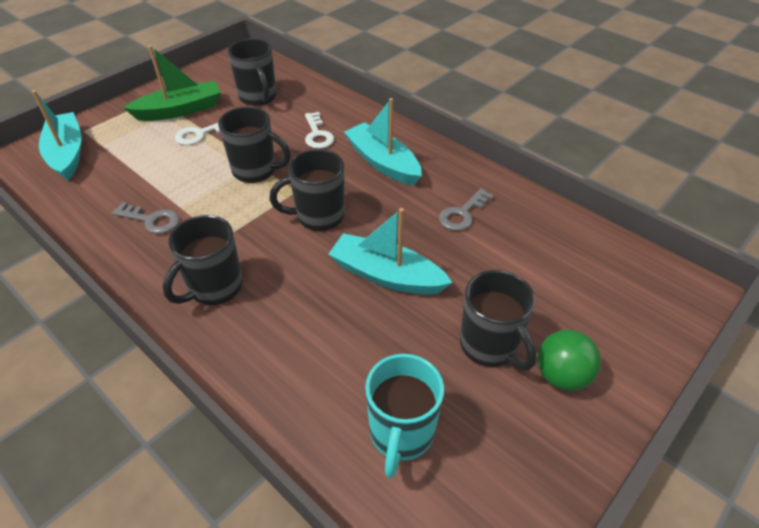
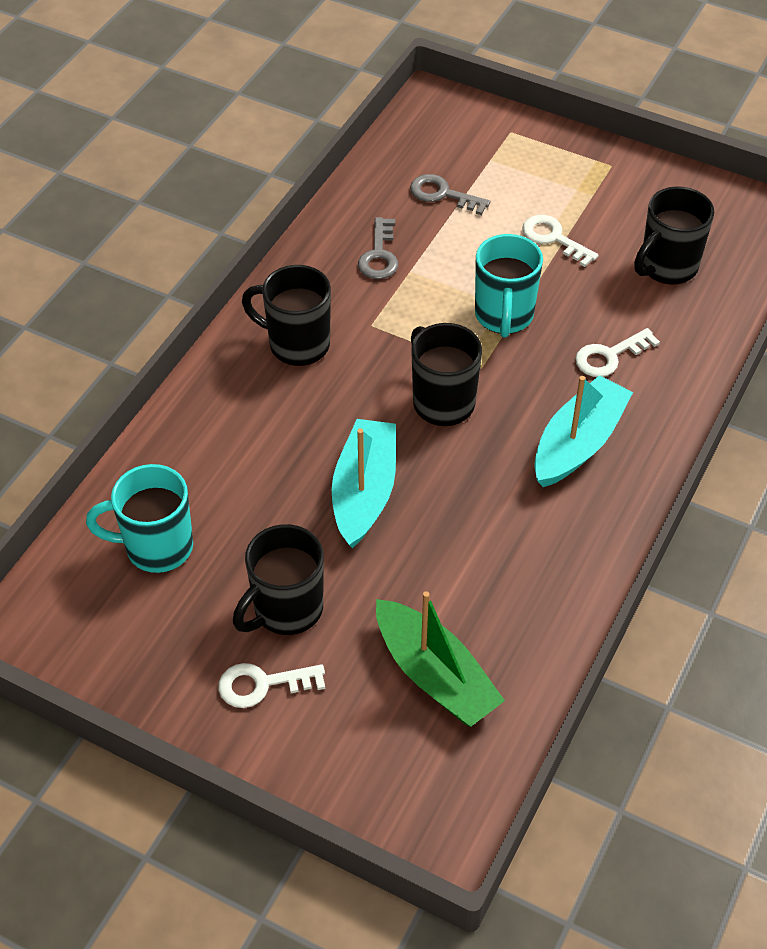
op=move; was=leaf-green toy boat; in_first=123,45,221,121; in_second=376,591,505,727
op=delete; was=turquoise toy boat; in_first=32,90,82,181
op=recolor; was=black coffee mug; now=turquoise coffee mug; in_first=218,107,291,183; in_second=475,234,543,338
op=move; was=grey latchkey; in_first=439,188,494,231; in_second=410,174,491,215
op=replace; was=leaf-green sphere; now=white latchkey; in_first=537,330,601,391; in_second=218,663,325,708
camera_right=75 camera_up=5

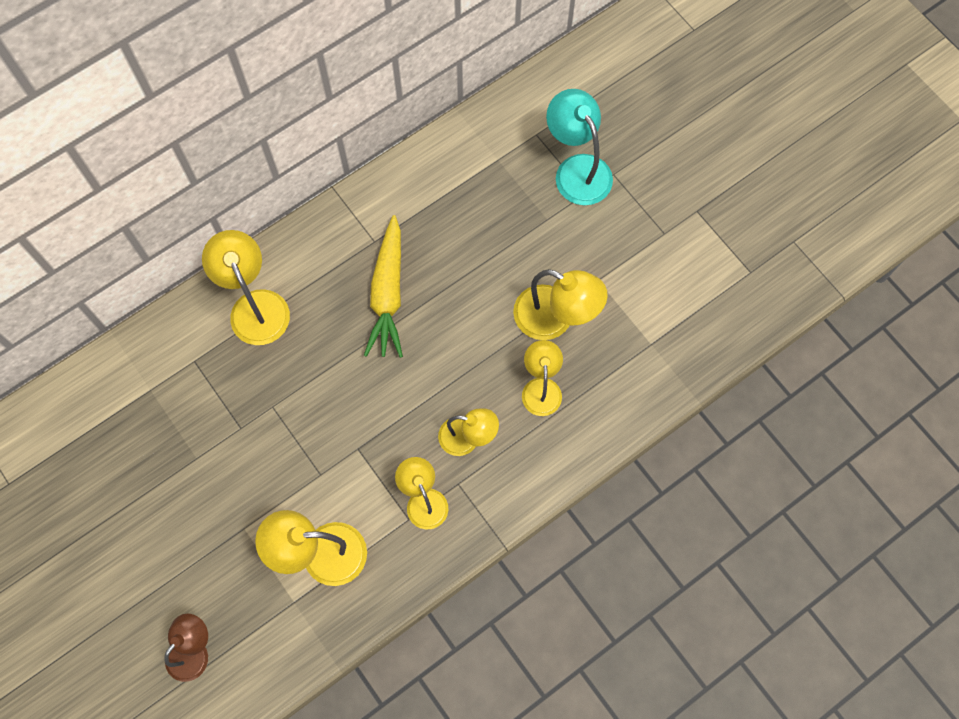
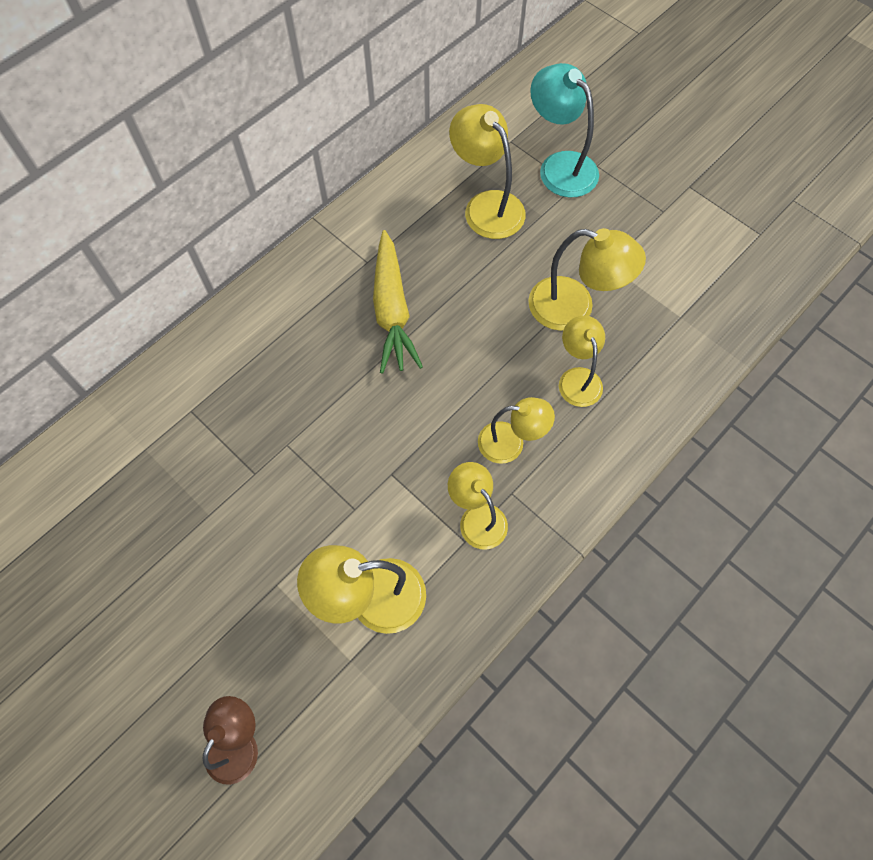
op=move; was=bright yellow reading lamp; in_first=202,230,290,345; in_second=449,104,526,239
camera_right=-10 camera_up=-5

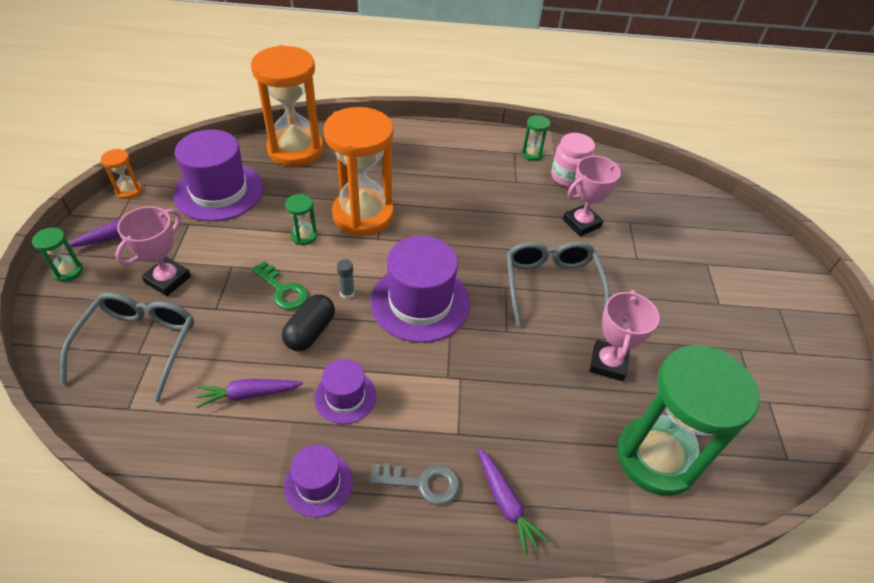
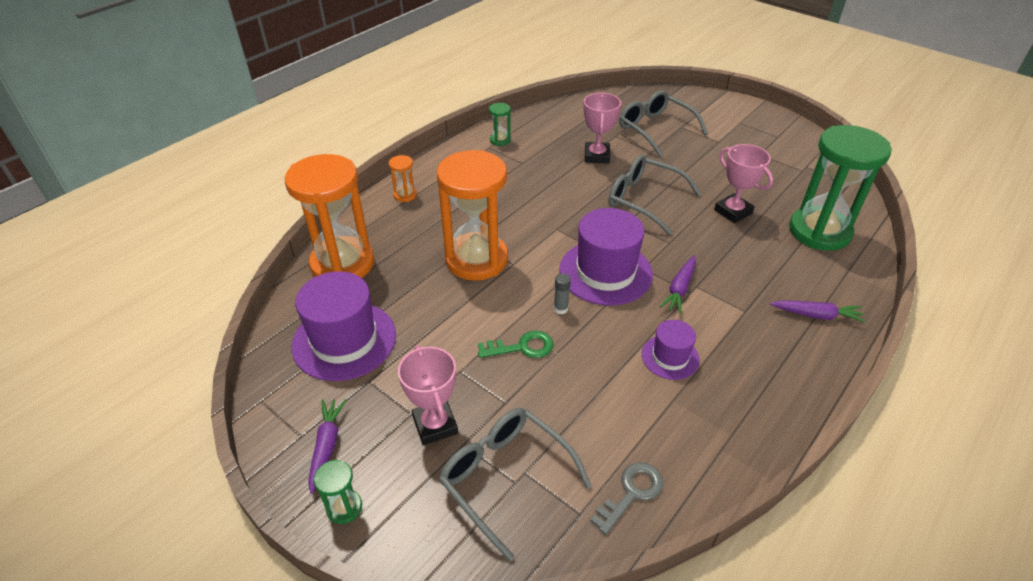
op=delete; was=rose-pink preserve jar; in_first=551,133,595,187
op=move; was=orange-coloured hourglass; in_first=101,149,142,199; in_second=389,155,417,202
op=delete; was=leaf-green hourglass; in_first=285,194,317,245
op=delete; was=black pill; in_first=282,294,335,351
op=move; was=royal purple carrot; in_first=196,379,303,408; in_second=660,255,696,314
op=delete; was=royal purple top hat; in_first=284,445,353,518
op=move; was=grey latchkey; in_first=369,463,460,505; in_second=590,462,663,535
op=insert; now=grey eyeglasses; in_second=619,90,708,157
camera_right=-50 camera_up=-5

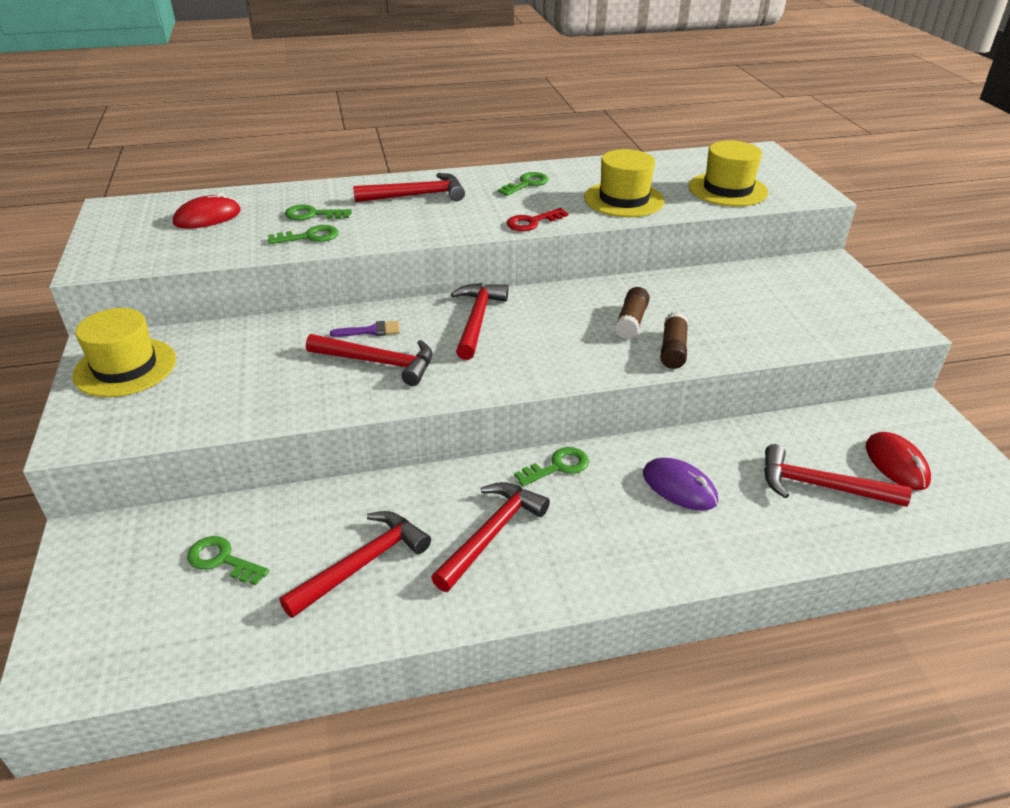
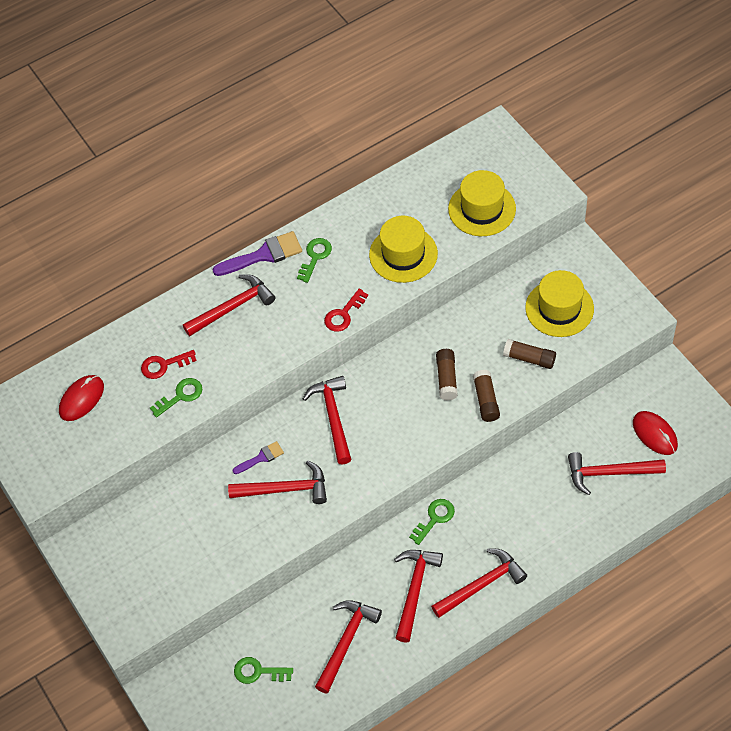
op=recolor; was=leaf-green latchkey; now=scarlet latchkey; in_first=285,205,352,221; in_second=141,350,197,379
op=move; was=bright yellow top hat; in_first=72,308,176,397; in_second=525,270,594,337
op=delete; was=royal purple PC mouse; in_first=643,458,718,511
op=insert; now=royal purple paint brush; in_second=212,231,302,276
op=insert; now=brown glue; in_second=503,339,556,369
op=insert; now=scarlet carpenter's hammer; in_second=431,548,527,618
camera_right=-15 camera_up=20

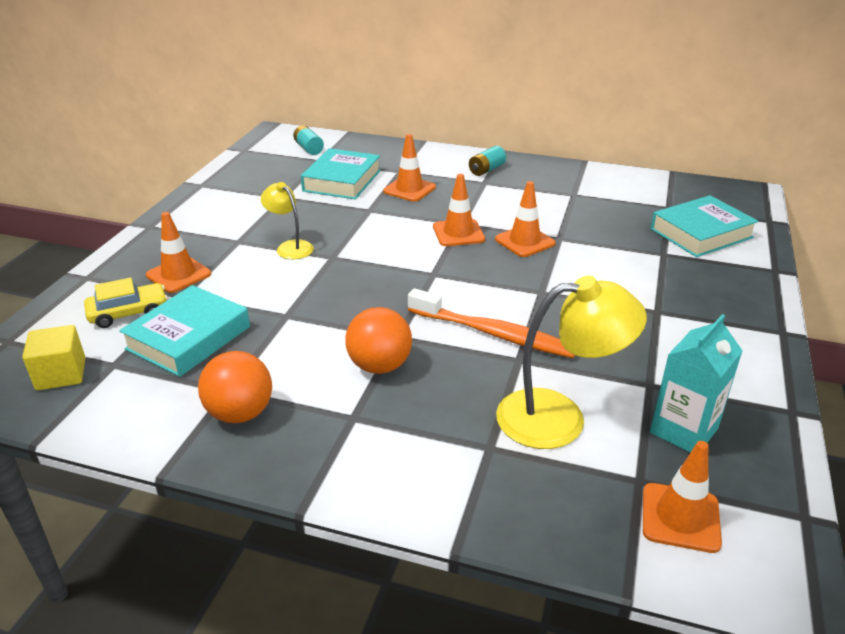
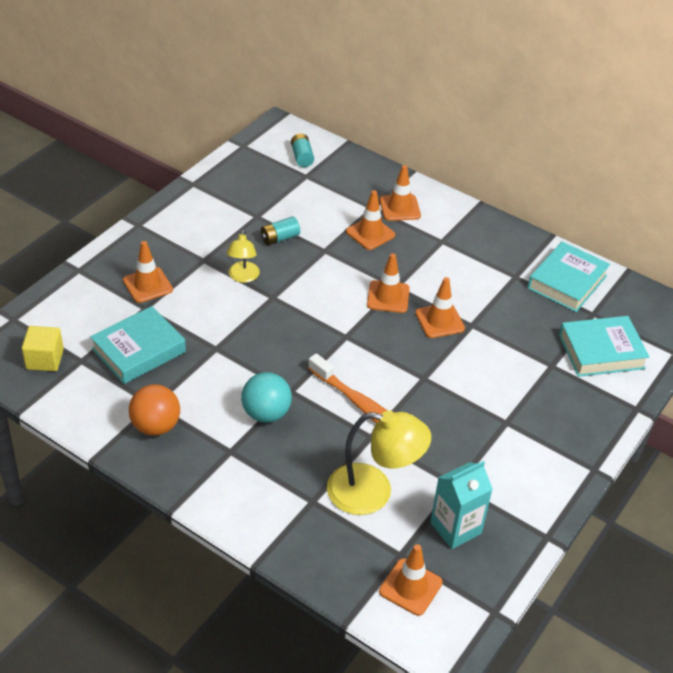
op=move; was=turquoise AA battery; in_first=469,146,506,176; in_second=261,216,300,245
op=move; was=turquoise hardback; in_first=301,148,381,199; in_second=527,242,610,312
op=rotate; was=bright yellow reading lamp; in_first=261,182,314,259; in_second=227,230,260,283; clockwise=-150
op=delete; was=bright yellow toy car; in_first=84,278,168,328
op=recolor; was=orange-coloured sphere; now=turquoise sphere; in_first=345,307,412,374; in_second=241,372,292,423
op=insert; now=orange-coloured safety cone; in_second=380,165,421,221
camera_right=15 camera_up=10

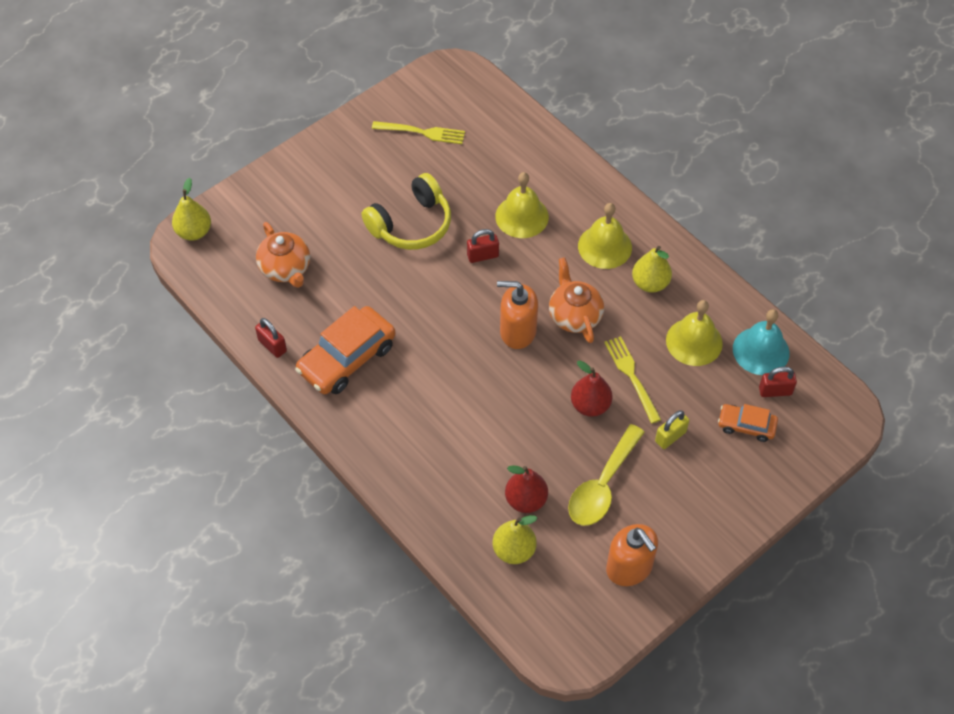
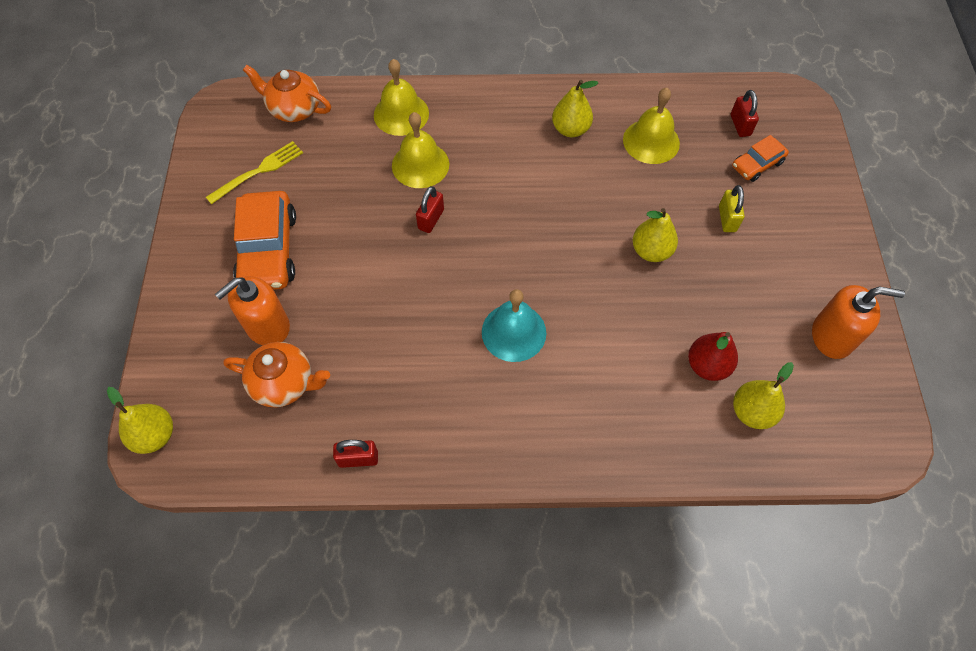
op=delete; was=bright yellow over-ear headphones; in_first=362,173,451,250
op=move; was=bright yellow school bell; in_first=578,203,632,269; in_second=374,59,429,136
op=move; was=orange-coloured tea pot; in_first=549,257,604,343; in_second=243,65,331,122
op=move; was=orange-coloured soap dispenser; in_first=497,281,538,349; in_second=215,276,290,345
op=move; was=orange-coloured toy car; in_first=295,306,396,394; in_second=233,191,296,290
op=move; was=turquoise school bell; in_first=733,309,790,375; in_second=482,289,546,362
op=delete; was=bright yellow table fork; in_first=604,336,661,423
op=recolor; was=scarlet pear fruit; now=bright yellow pear fruit; in_first=571,361,613,417; in_second=633,208,678,262
op=rotate; was=scarlet lock; in_first=759,367,797,397; in_second=731,90,759,137; clockwise=-45
op=delete; was=bright yellow teaspoon; in_first=568,424,645,526
camera_right=-50 camera_up=5

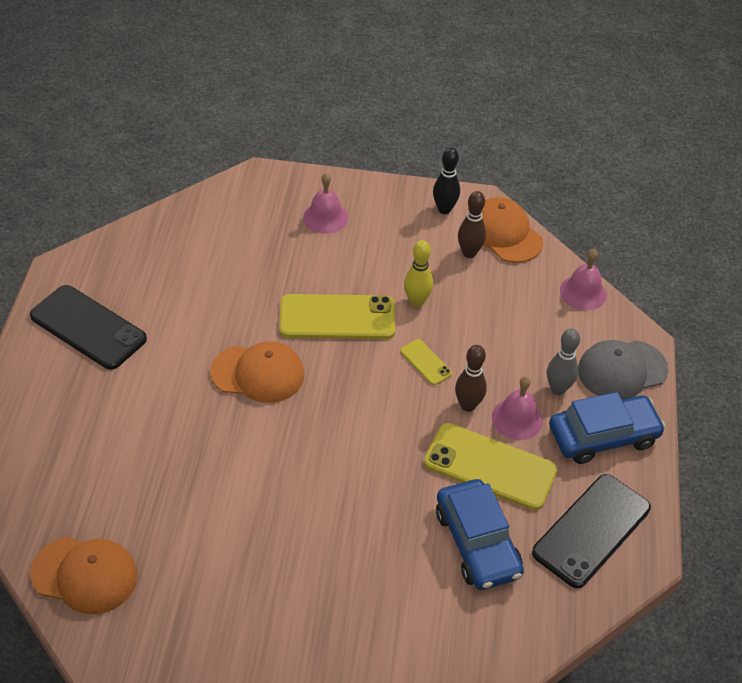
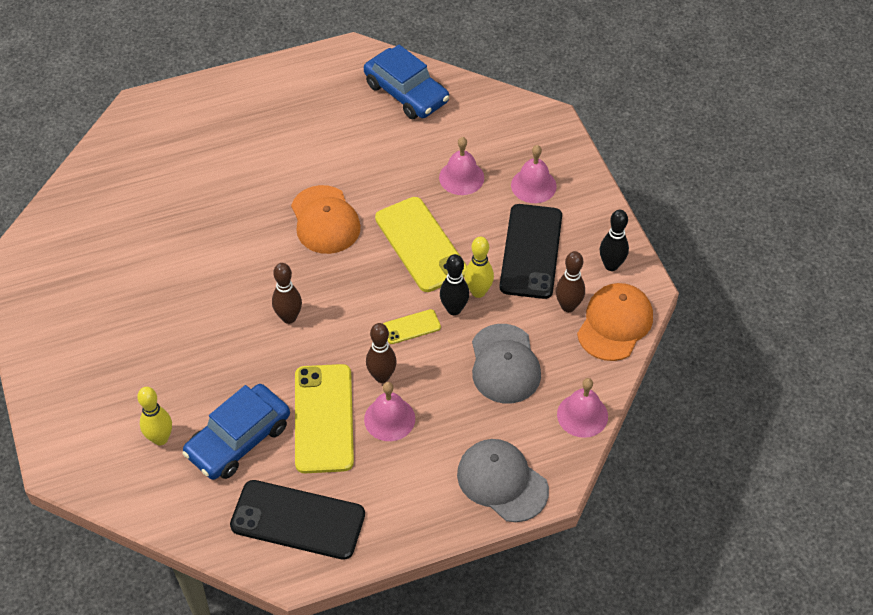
op=move; was=black mobile phone; in_first=30,285,147,370; in_second=499,204,562,299
op=delete; was=grey tenpin; in_first=547,328,580,395
op=rotate; was=bright yellow mobile phone; in_first=400,339,452,385; in_second=383,309,441,344; clockwise=45
op=move; was=royal blue toy car; in_first=549,392,666,464; in_second=364,45,449,119
op=delete; was=orange-coloured cap; in_first=30,537,137,615
op=insert; now=rose-pink school bell; in_second=439,137,484,195
op=insert; now=black tenpin; in_second=440,254,469,315
op=insert; now=brown tenpin; in_second=272,263,302,324
op=insert; now=grey cap; in_second=472,324,541,403
op=insert; now=bright yellow tenpin; in_second=137,387,172,445
camera_right=65 camera_up=5

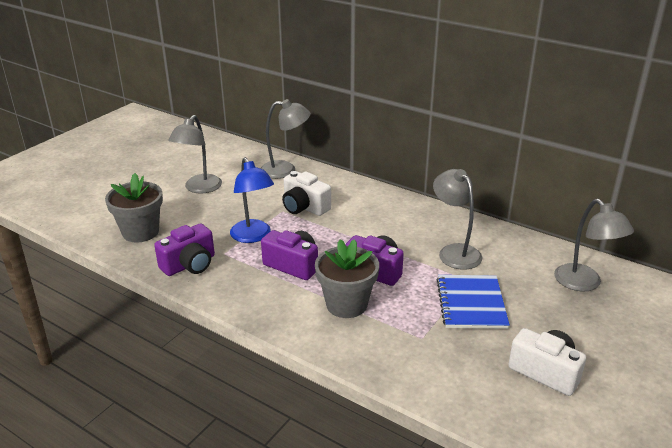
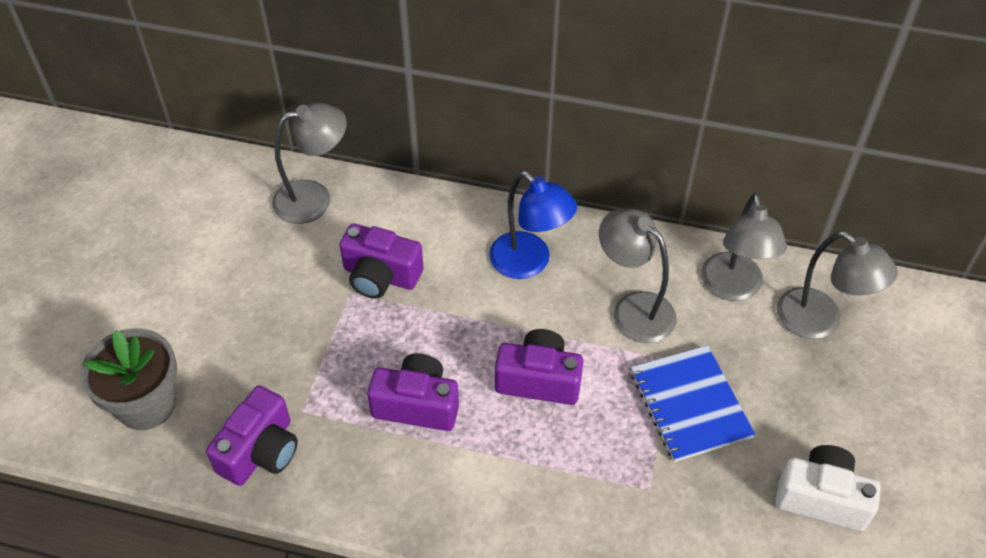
op=move; was=grey reading lamp; in_first=168,115,222,194; in_second=701,193,787,301
op=move; was=royal blue reading lamp; in_first=230,157,274,243; in_second=489,171,577,279
op=recolor; was=white camera; now=royal purple camera; in_first=282,171,331,216; in_second=339,223,424,299
op=delete; was=grey potted plant; in_first=315,239,379,318
camera_right=-20 camera_up=20

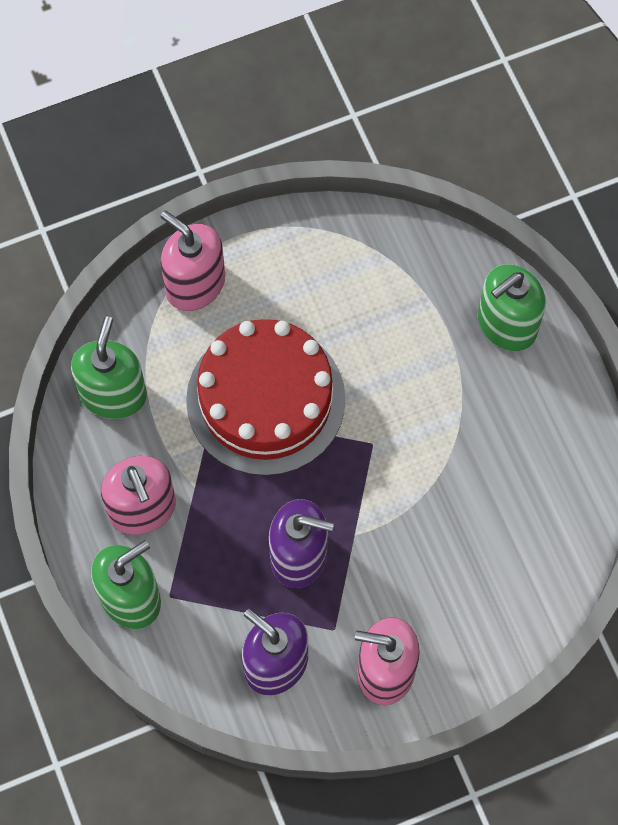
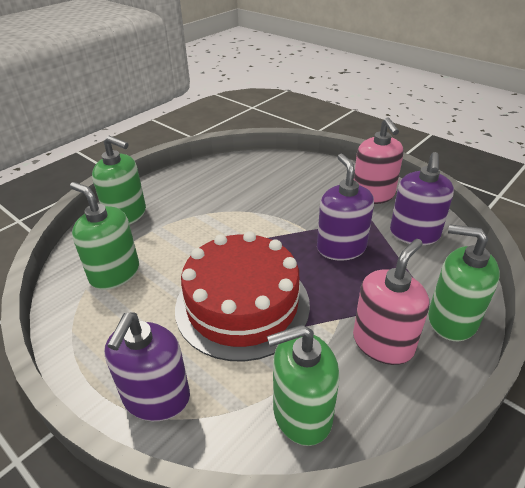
op=recolor; was=rose-pink soap dispenser; now=royal purple soap dispenser; in_first=160,211,225,311; in_second=104,312,190,421
op=insert; now=leaf-green soap dispenser; in_second=70,182,139,290
camera_right=-115 camera_up=-30

